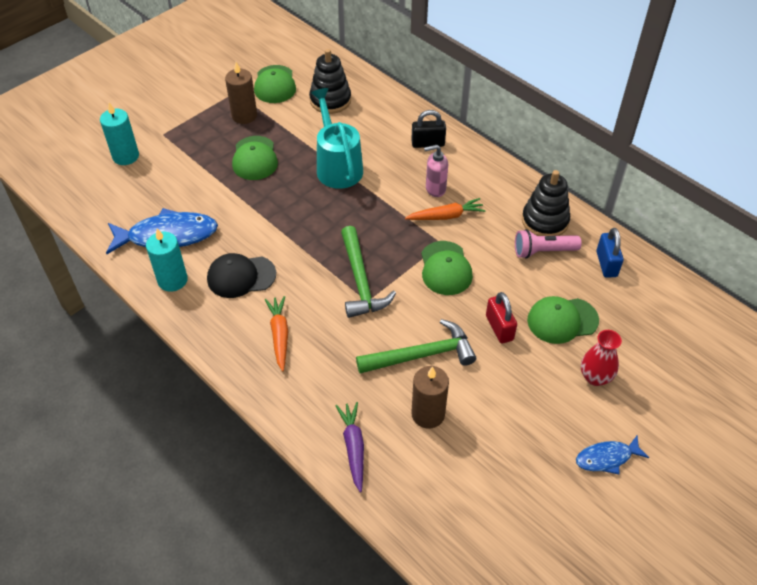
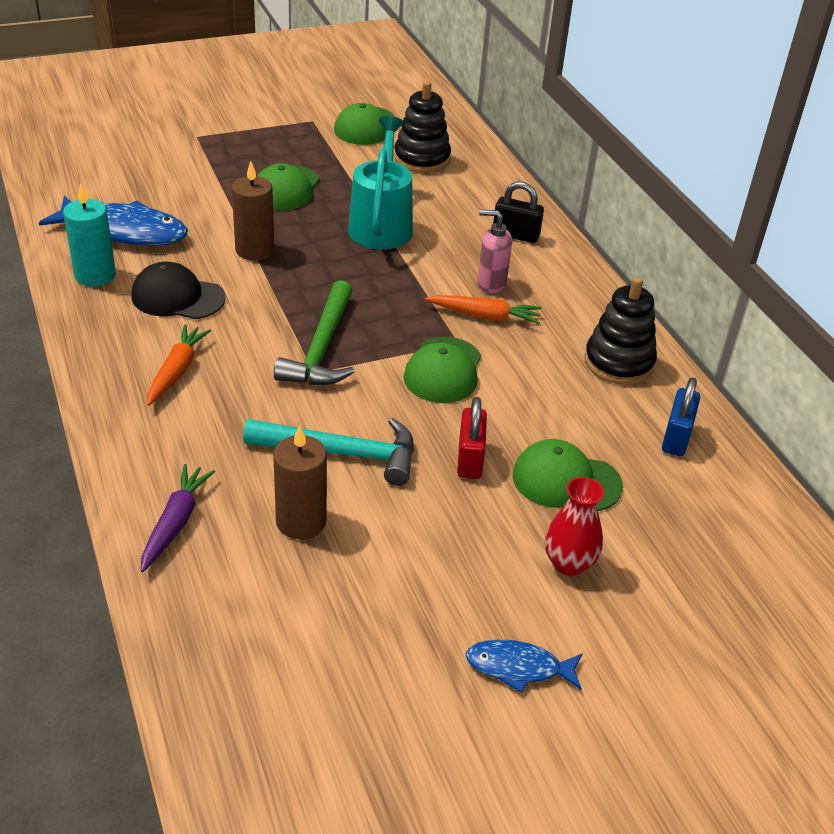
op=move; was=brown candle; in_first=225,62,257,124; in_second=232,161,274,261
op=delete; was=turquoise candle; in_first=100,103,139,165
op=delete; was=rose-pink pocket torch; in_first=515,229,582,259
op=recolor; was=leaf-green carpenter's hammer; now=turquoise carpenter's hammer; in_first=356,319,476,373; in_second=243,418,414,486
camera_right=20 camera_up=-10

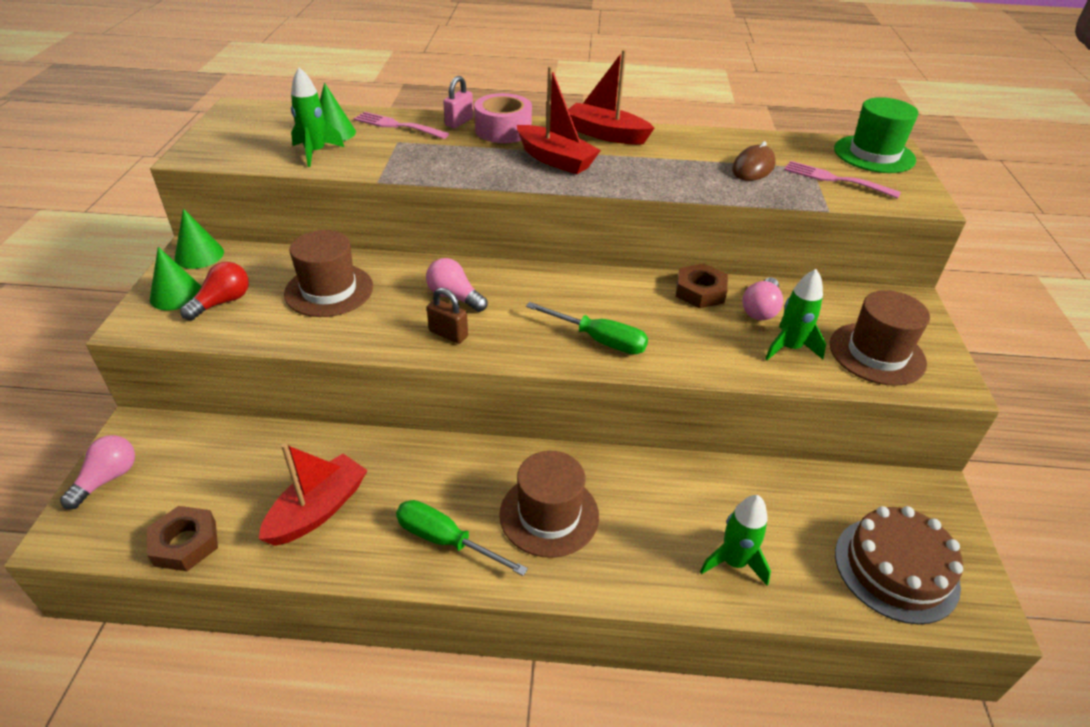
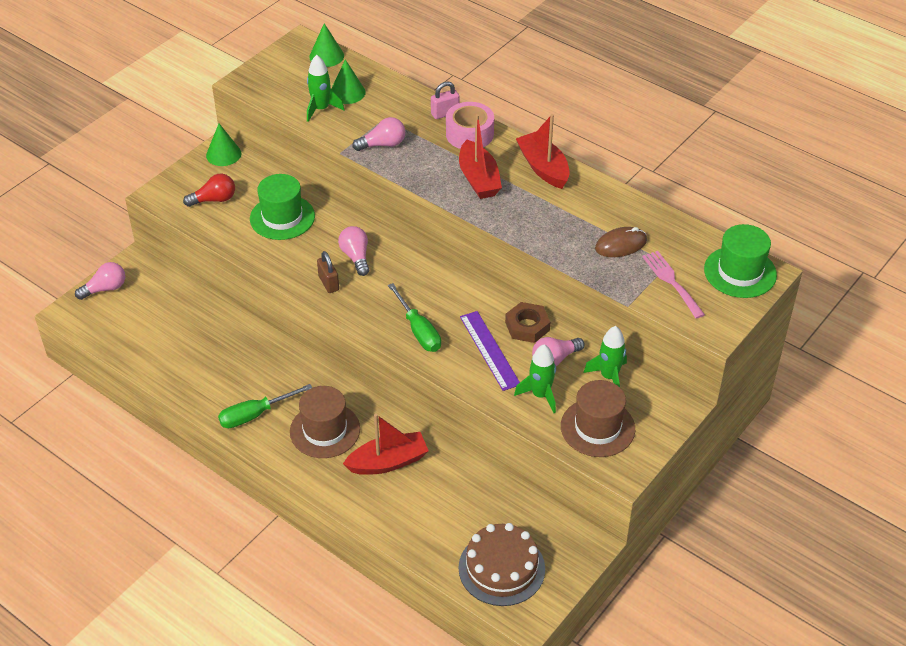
op=delete; was=rose-pink table fork; in_first=354,111,449,139
op=recolor; was=brown top hat; now=leaf-green top hat; in_first=284,230,373,317; in_second=250,174,315,240
op=move; was=leaf-green cone shape; in_first=150,247,201,311; in_second=309,23,344,67
op=move; was=scarlet toy boat; in_first=259,443,367,546; in_second=343,414,429,475
op=move; was=leaf-green toy rocket; in_first=700,495,771,586; in_second=583,326,627,387
op=rotate; was=leaf-green flat screwdriver; in_first=396,500,528,576; in_second=218,384,312,428; clockwise=-90
op=delete; was=brown nut; in_first=147,506,218,571
op=insert; now=rose-pink lightbulb; in_second=352,117,405,151
op=insert; now=royal purple straightedge; in_second=460,311,520,391
camera_right=35 camera_up=5

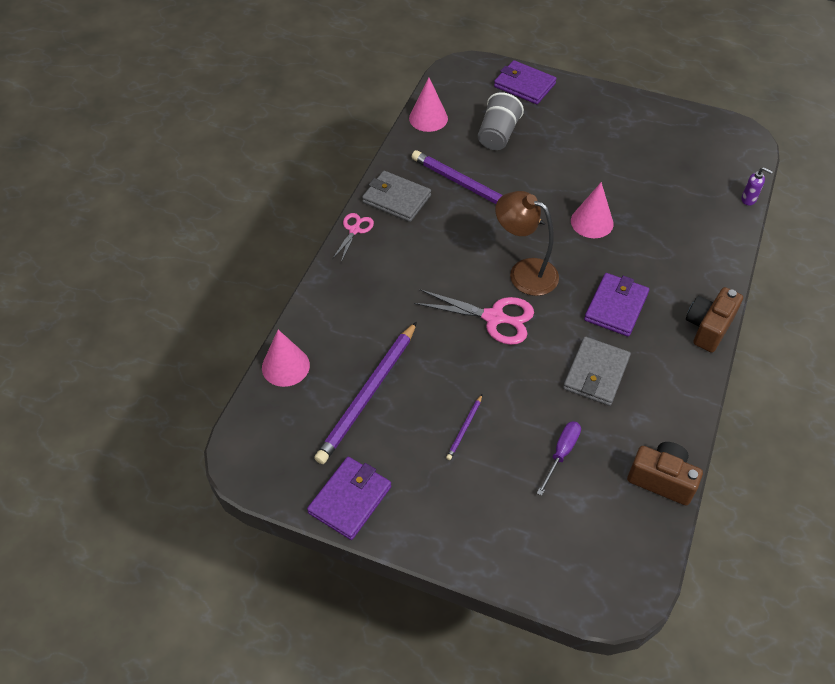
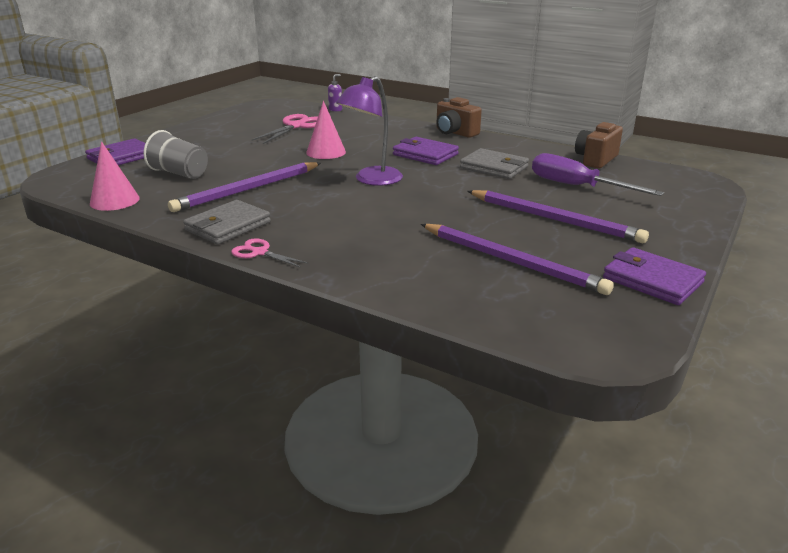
op=recolor; was=brown reading lamp; now=royal purple reading lamp; in_first=496,191,559,296; in_second=336,76,403,186
op=move; was=rose-pink scissors; in_first=414,289,534,345; in_second=251,114,318,144
op=delete; was=rose-pink cone shape; in_first=262,330,310,387
op=resize; was=royal purple pencil; in_first=446,395,482,460; in_second=467,190,649,243; ratio=2.33
op=resize; was=royal purple flat screwdriver; in_first=537,421,581,496; in_second=532,153,664,196; ratio=1.69
camera_right=-80 camera_up=-25

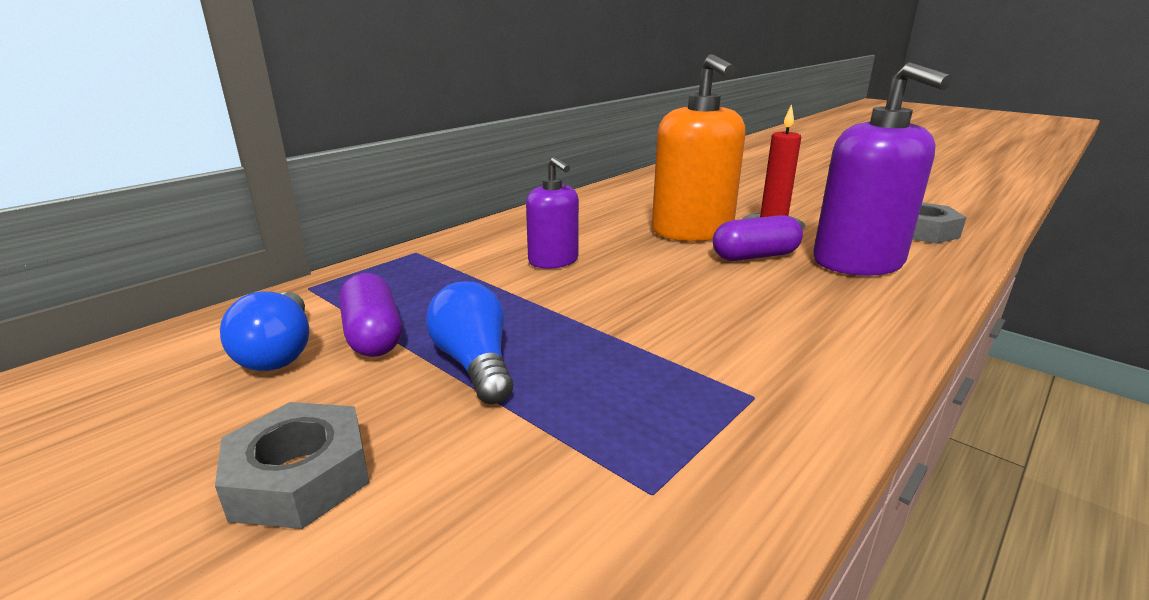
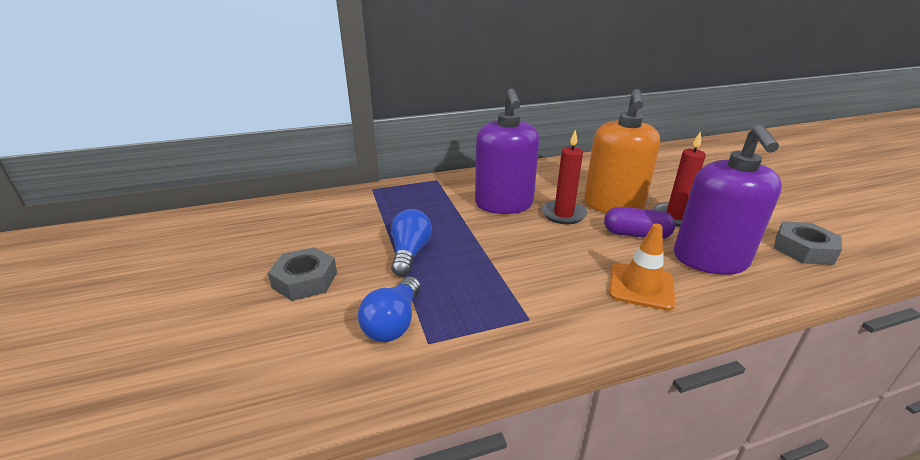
op=resize; was=royal purple soap dispenser; in_first=526,157,579,269; in_second=475,88,539,214; ratio=1.78
op=delete; was=royal purple pill; in_first=339,273,402,357
op=move; was=royal blue lightbulb; in_first=220,292,309,371; in_second=358,277,421,342
op=insert; now=scarlet candle; in_second=542,130,587,224
op=insert; now=orange-coloured safety cone; in_second=609,223,675,311
camera_right=30 camera_up=5

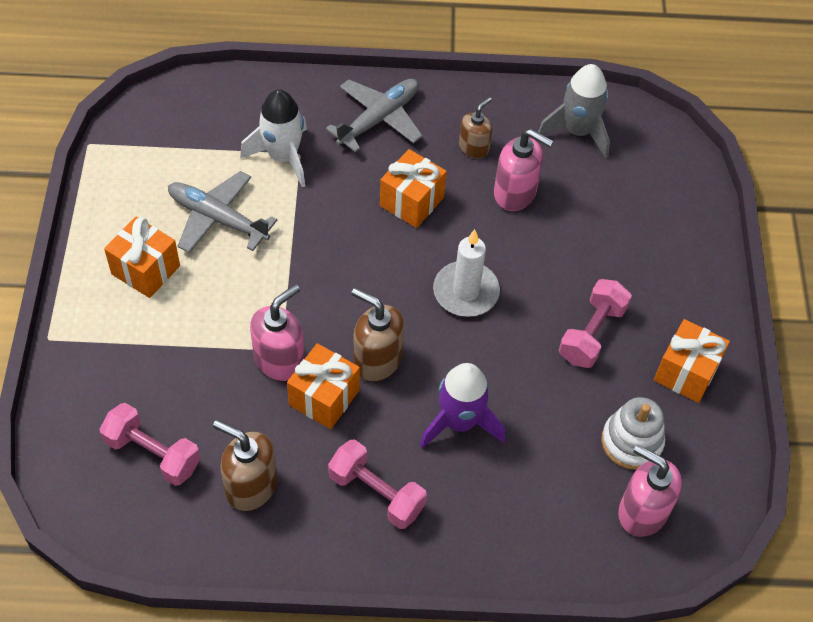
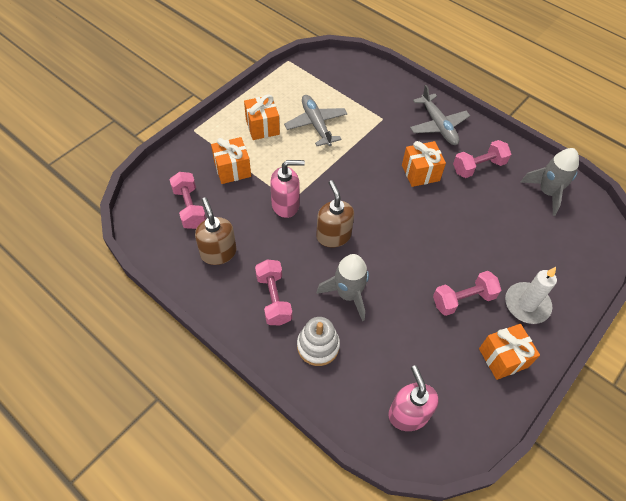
op=rotate; was=grey aeroplane; in_first=326,79,423,153; in_second=410,85,470,145; clockwise=75
op=delete; was=white toy rocket; in_first=240,89,307,188
op=replace; was=brown soap dispenser; now=rose-pink dumbbell; in_first=459,97,492,158; in_second=453,140,511,178
op=delete; was=rose-pink soap dispenser; in_first=494,129,553,211
op=move; was=white candle; in_first=433,229,500,317; in_second=505,267,557,324
op=move; was=orange-coloured present; in_first=287,343,360,429; in_second=211,137,251,184
op=recolor; was=royal purple toy rocket; now=grey toy rocket; in_first=420,363,505,448; in_second=317,254,369,321
op=move; was=white stacking toy; in_first=601,397,665,470; in_second=297,317,340,366
camera_right=40 camera_up=0

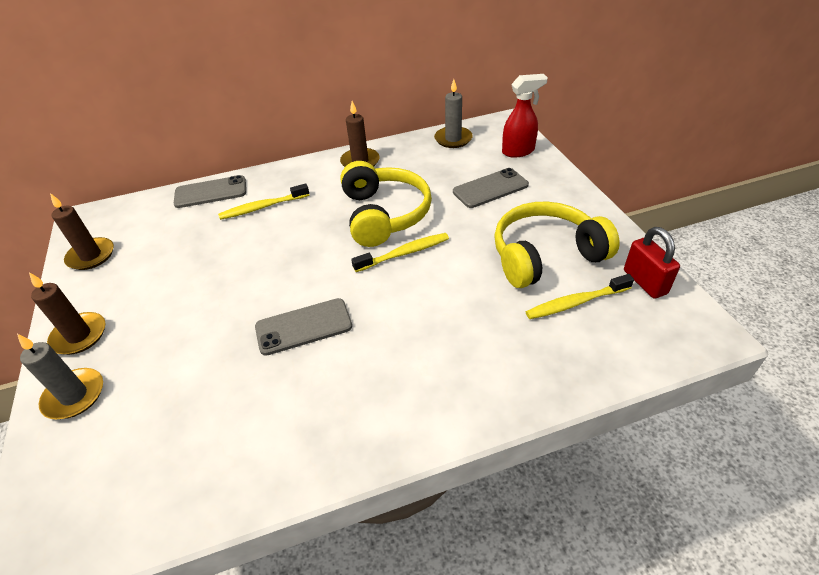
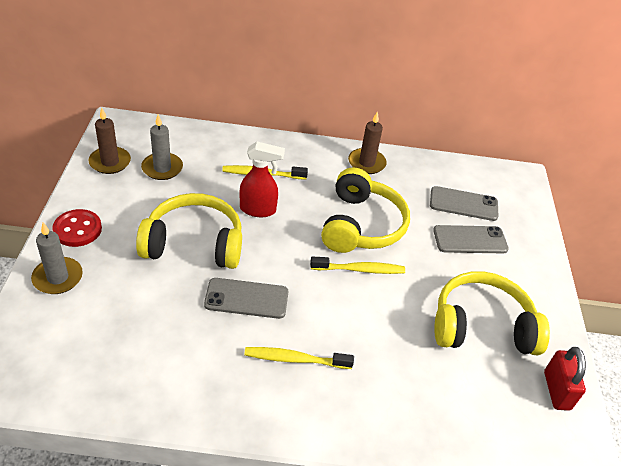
op=move; was=scarlet spray bottle; in_first=502,74,548,158; in_second=240,142,285,217
op=move; was=grey candle; in_first=434,79,473,148; in_second=141,115,183,180
op=move; was=grey mobile phone; in_first=174,175,246,208; in_second=430,186,498,221
op=replace; was=brown candle; now=scarlet button; in_first=29,272,105,355; in_second=52,209,102,247
op=move; was=bright yellow toothbrush; in_first=526,274,634,319; in_second=244,347,354,369
op=insert; now=bright yellow over-ear headphones; in_second=136,193,242,269
camera_right=15 camera_up=0

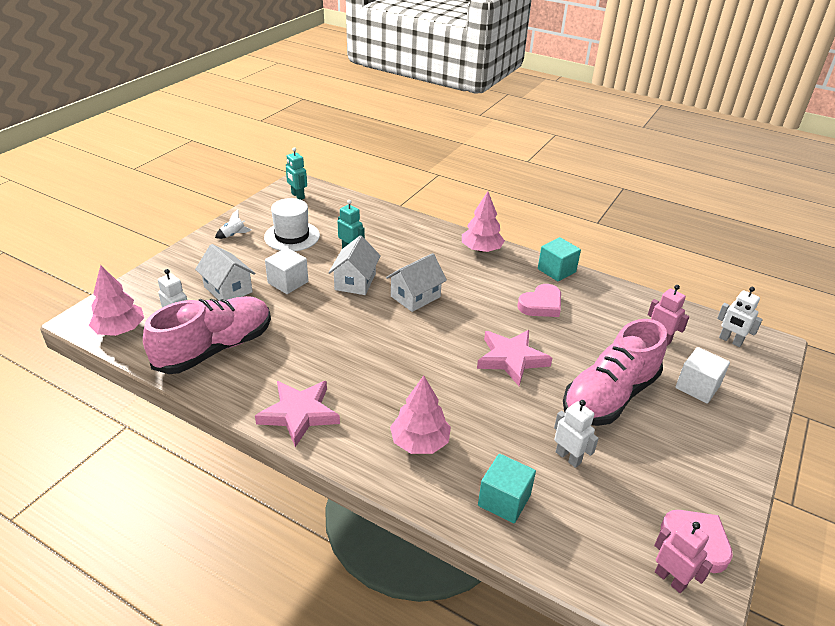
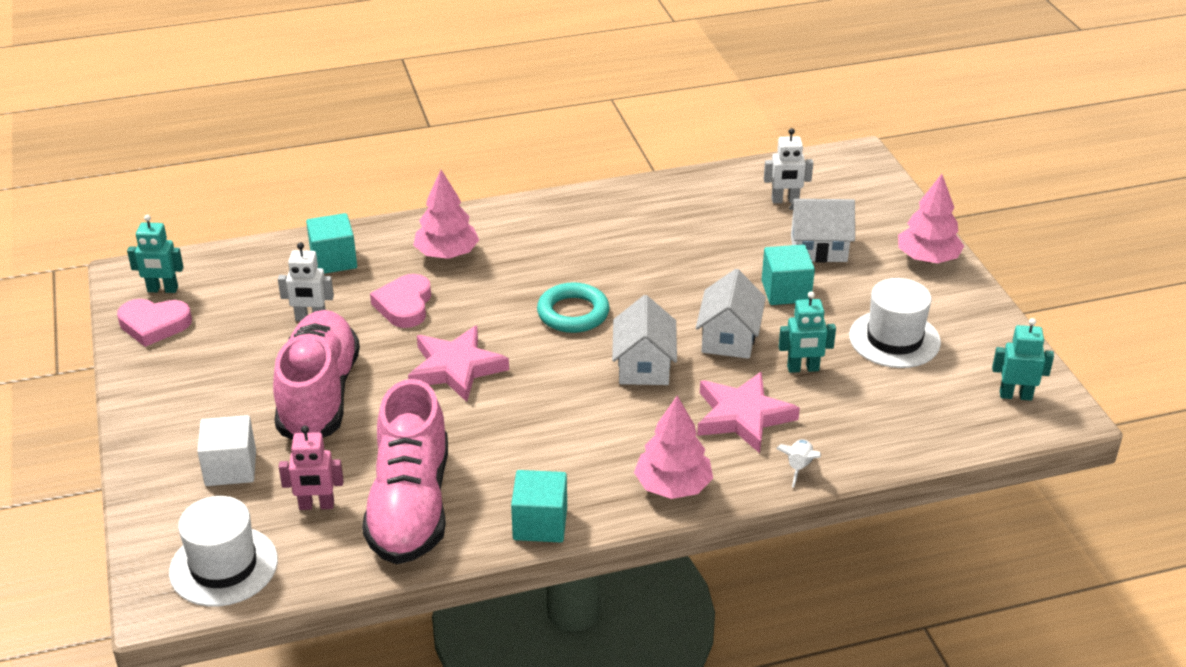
op=move; was=white toy rocket; in_first=215,209,251,239; in_second=776,439,821,488
op=rotate; was=white house; in_first=328,236,381,295; in_second=696,269,766,359; clockwise=45
op=recolor; was=white cube; now=turquoise cube; in_first=265,248,308,294; in_second=762,245,815,305
op=move; was=rose-pink fir tree; in_first=89,265,144,336; in_second=898,174,964,263
op=move; was=rose-pink heart shape; in_first=517,284,561,317; in_second=370,274,431,328
op=replace; was=white toy robot; now=white top hat; in_first=717,287,763,347; in_second=169,496,278,607
op=move; was=rose-pink shoe; in_first=143,296,271,374; in_second=362,379,448,564
op=move; was=rose-pink star; in_first=255,381,340,447; in_second=697,372,800,453
op=recolor; was=rose-pink toy robot; now=turquoise toy robot; in_first=654,520,713,593; in_second=127,215,184,293
op=insert; now=turquoise hoop; in_second=537,282,609,333
camera_right=135 camera_up=0

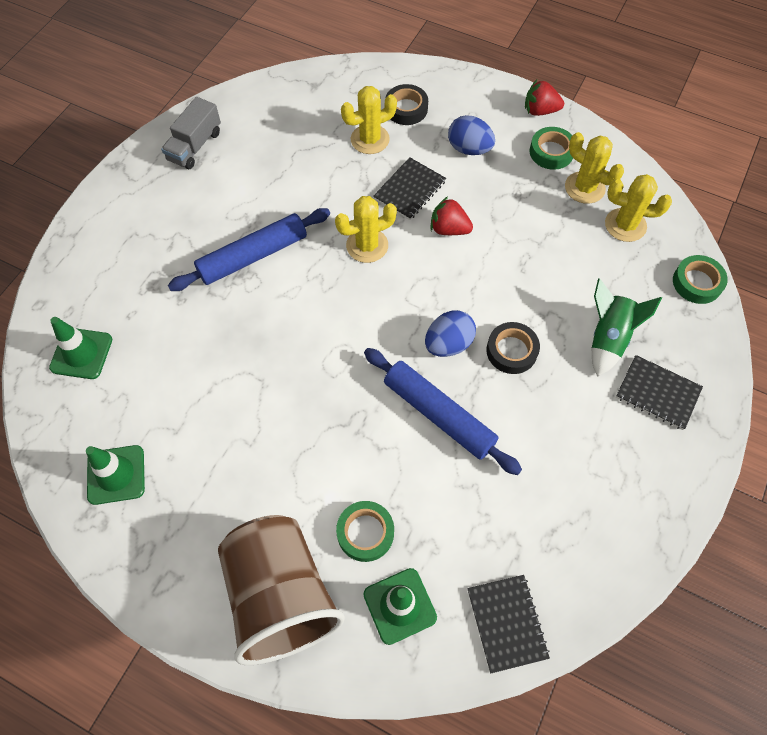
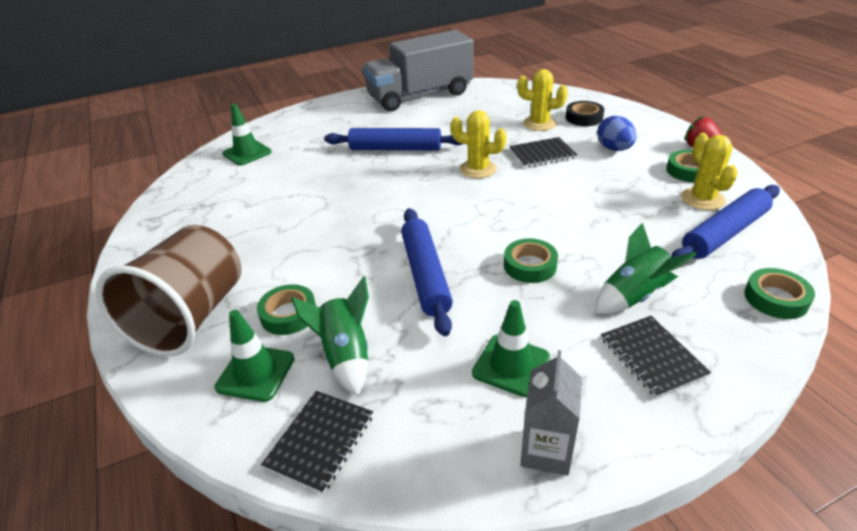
op=resize; was=grey toy truck; in_first=161,97,221,169; in_second=362,30,474,111; ratio=2.09
op=replace; was=bright yellow prickly plant; now=royal blue dough roller; in_first=605,174,672,242; in_second=671,185,780,259
op=delete; was=scarlet berry; in_first=430,196,473,235
op=delete; was=royal blue egg shape; in_first=425,310,476,357
op=recolor; was=black roll of tape; now=leaf-green roll of tape; in_first=486,322,540,374; in_second=504,238,558,283
op=move; was=leaf-green safety cone; in_first=86,445,145,505; in_second=472,300,550,397
op=insert; now=leaf-green toy rocket; in_second=292,276,369,396
op=insert; now=grey milk carton; in_second=521,350,582,476
camera_right=40 camera_up=-25

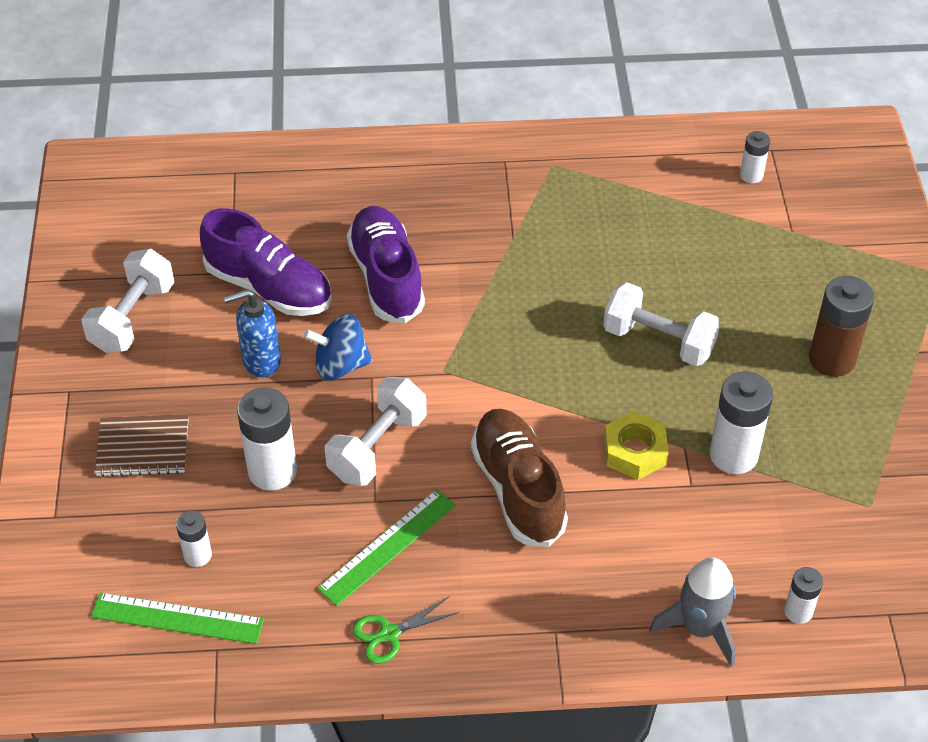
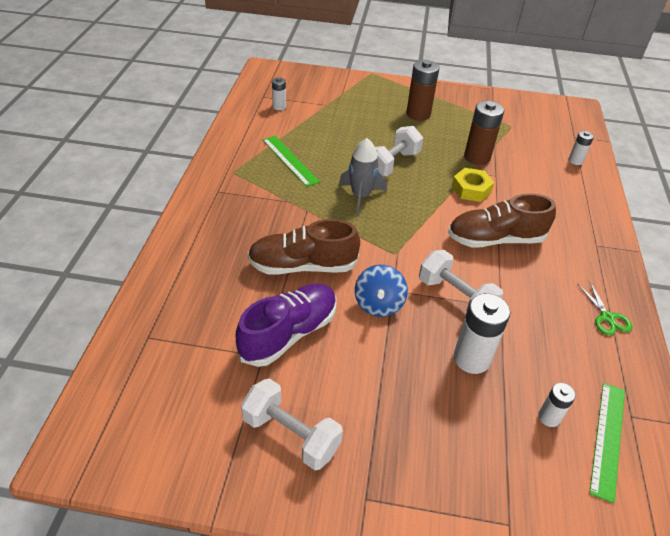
op=recolor; was=royal purple shoe; now=brown shoe; in_first=347,206,425,323; in_second=248,219,360,275
op=delete; was=royal blue soap dispenser; in_first=224,289,281,378
op=recolor; was=white AA battery; now=brown AA battery; in_first=710,372,773,474; in_second=464,101,504,165
op=delete; was=brown notebook; in_first=95,414,189,477
op=move; was=leaf-green straightedge; in_first=317,489,456,606; in_second=263,136,320,187
op=move; was=grey toy rocket; in_first=649,557,736,667; in_second=339,138,387,214
camera_right=-80 camera_up=-5

